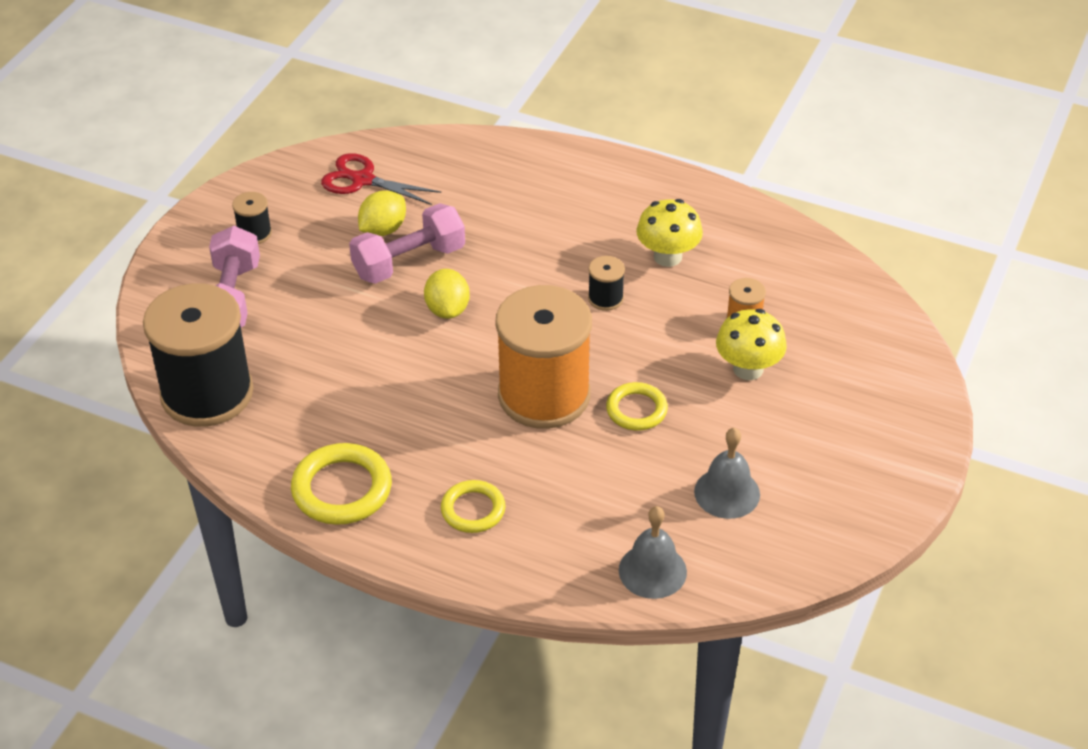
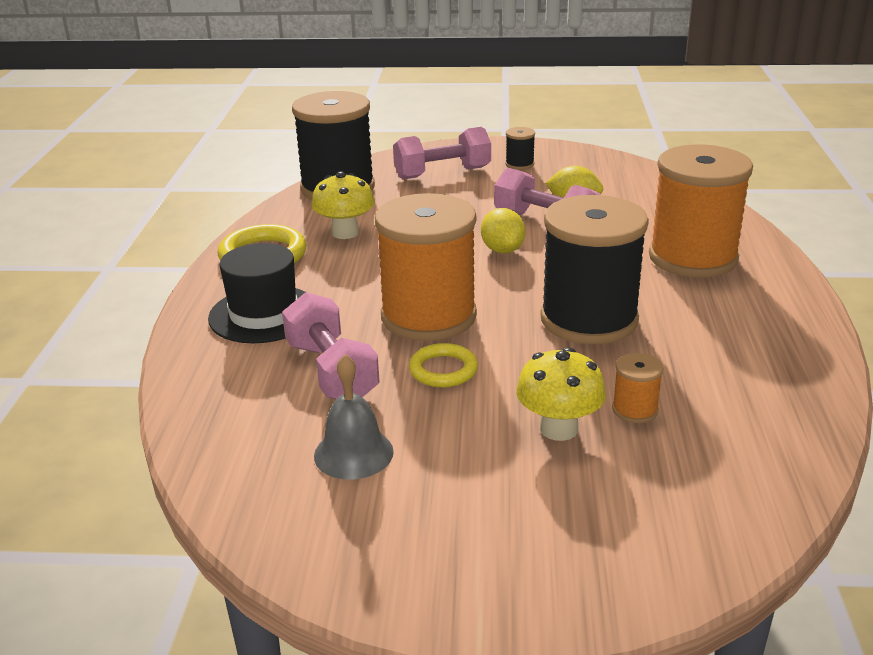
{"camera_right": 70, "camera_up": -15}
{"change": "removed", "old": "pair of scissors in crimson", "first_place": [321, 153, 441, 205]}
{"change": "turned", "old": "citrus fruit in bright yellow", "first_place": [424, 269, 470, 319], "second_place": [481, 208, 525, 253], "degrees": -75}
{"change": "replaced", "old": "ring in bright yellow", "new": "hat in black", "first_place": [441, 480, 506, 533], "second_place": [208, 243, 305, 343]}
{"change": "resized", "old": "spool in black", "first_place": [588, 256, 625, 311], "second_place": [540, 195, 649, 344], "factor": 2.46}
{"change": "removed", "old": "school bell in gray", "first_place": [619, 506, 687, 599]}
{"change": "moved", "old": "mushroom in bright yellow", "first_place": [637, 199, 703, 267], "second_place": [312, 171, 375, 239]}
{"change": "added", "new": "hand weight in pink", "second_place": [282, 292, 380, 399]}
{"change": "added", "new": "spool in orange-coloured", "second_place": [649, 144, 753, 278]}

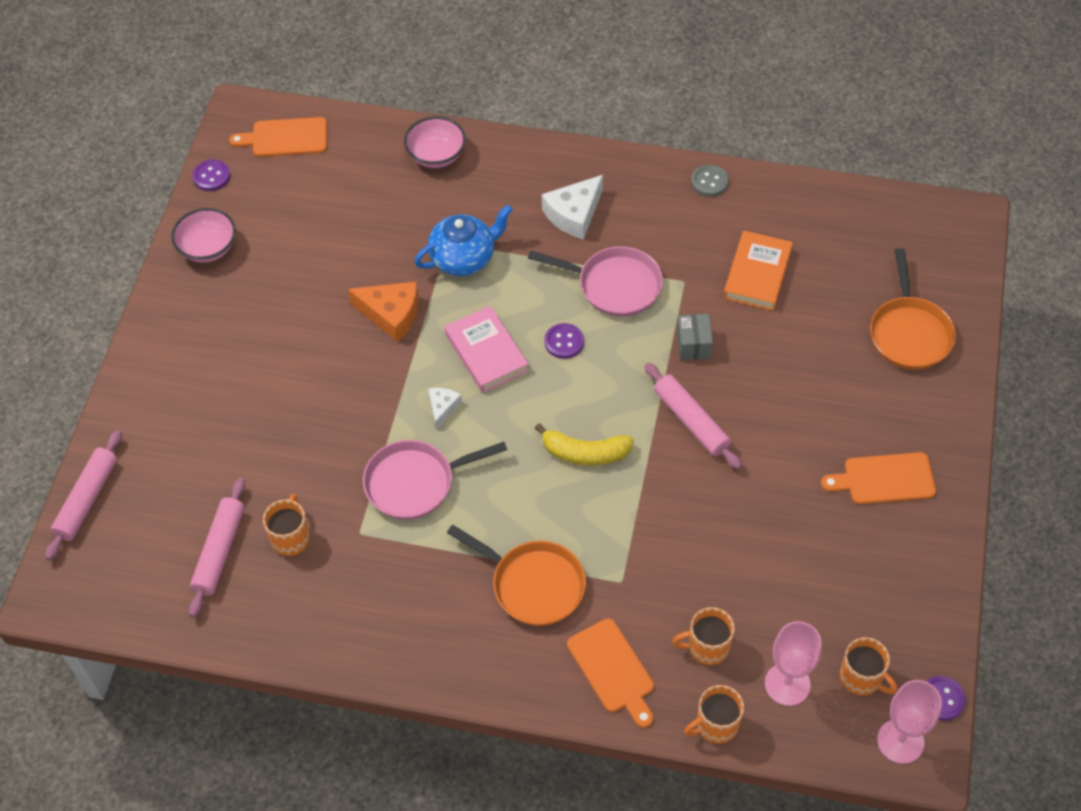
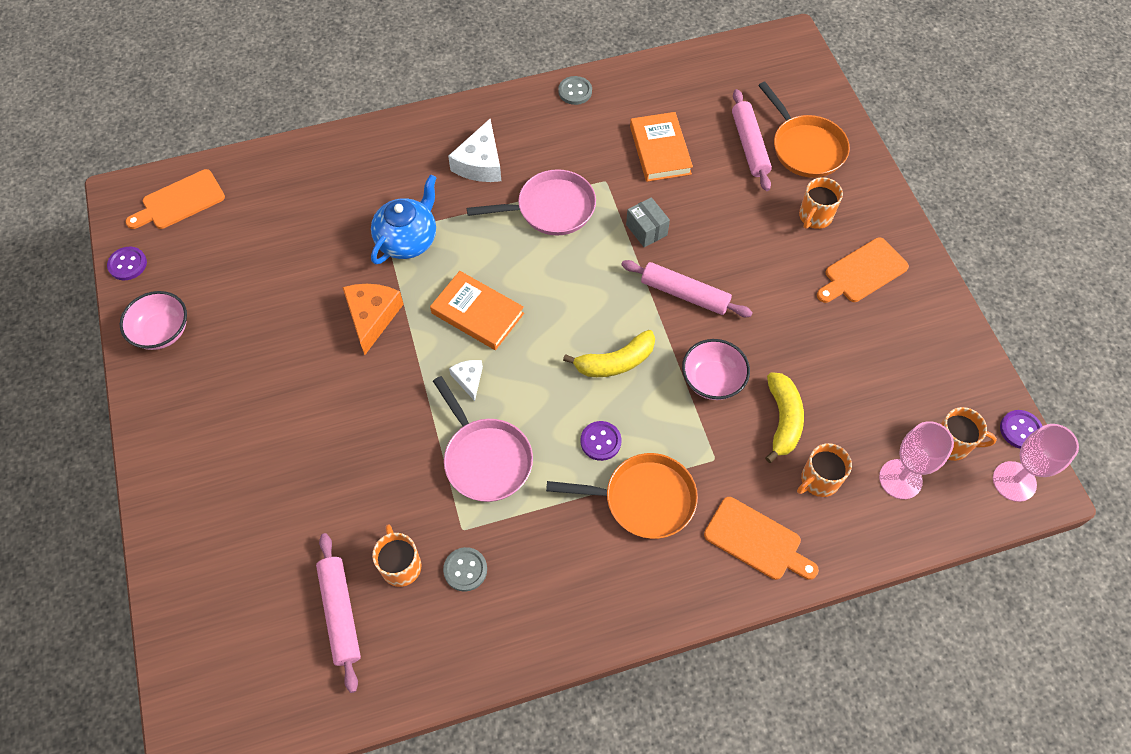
{"camera_right": -30, "camera_up": 5}
{"change": "moved", "old": "rolling pin in pink", "first_place": [45, 430, 122, 560], "second_place": [732, 89, 772, 191]}
{"change": "turned", "old": "cheese wedge in orange-coloured", "first_place": [348, 282, 418, 342], "second_place": [342, 284, 404, 355], "degrees": -75}
{"change": "turned", "old": "frying pan in pink", "first_place": [363, 440, 507, 520], "second_place": [433, 376, 533, 502], "degrees": -75}
{"change": "moved", "old": "deep dish in pink", "first_place": [404, 116, 466, 168], "second_place": [682, 339, 750, 400]}
{"change": "recoloured", "old": "hardcover in pink", "new": "hardcover in orange-coloured", "first_place": [445, 306, 529, 393], "second_place": [430, 271, 524, 350]}
{"change": "moved", "old": "shirt button in royal purple", "first_place": [544, 323, 584, 359], "second_place": [580, 421, 622, 461]}
{"change": "moved", "old": "tea mug in orange-coloured", "first_place": [684, 685, 744, 744], "second_place": [799, 177, 843, 229]}
{"change": "added", "new": "shirt button in gray", "second_place": [443, 547, 487, 592]}
{"change": "added", "new": "banana fruit in bright yellow", "second_place": [765, 372, 804, 463]}

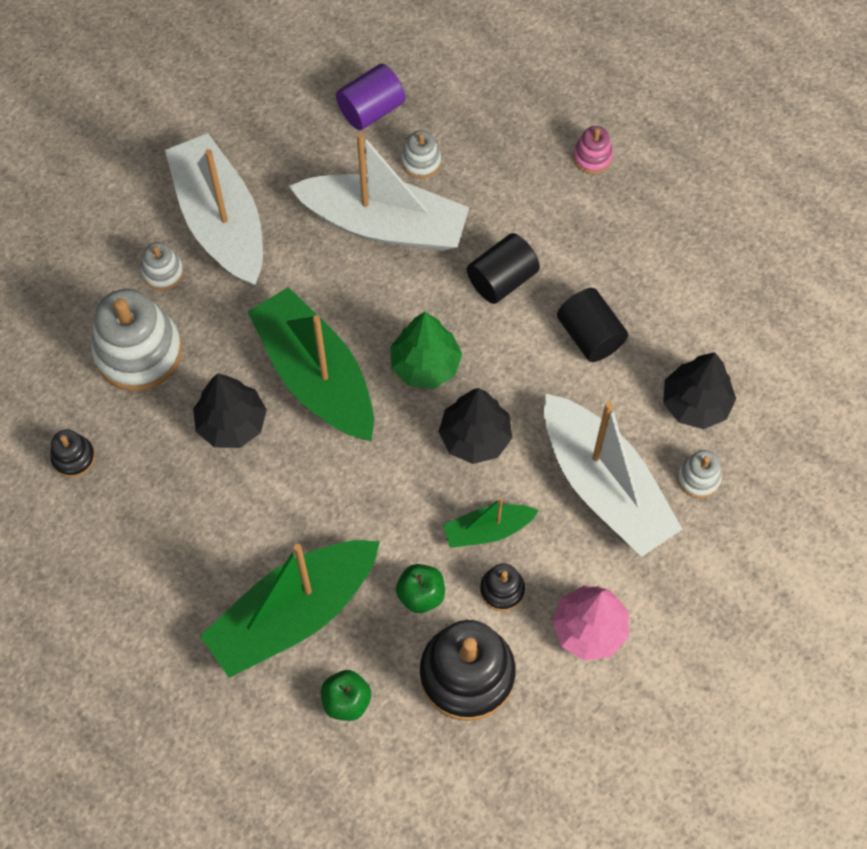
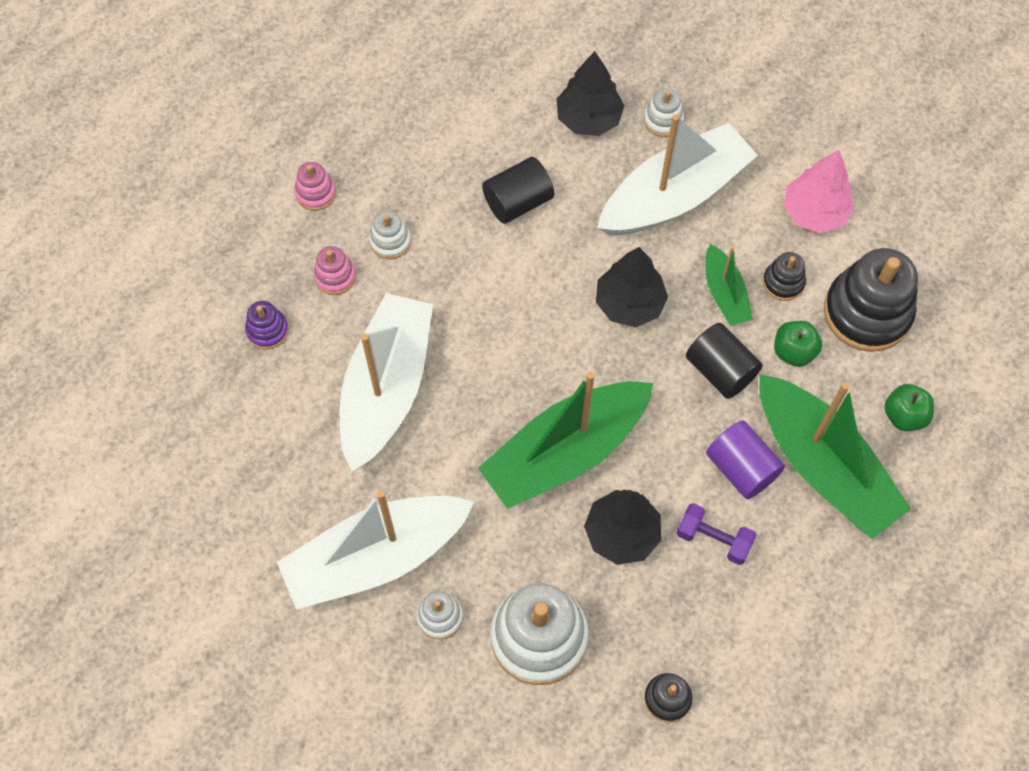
{"camera_right": -90, "camera_up": 0}
{"change": "moved", "old": "solid cylinder in royal purple", "first_place": [336, 64, 406, 130], "second_place": [706, 420, 785, 499]}
{"change": "removed", "old": "fir tree in leaf-green", "first_place": [390, 312, 462, 389]}
{"change": "moved", "old": "stacking toy in pure white", "first_place": [401, 130, 441, 178], "second_place": [369, 211, 411, 259]}
{"change": "moved", "old": "solid cylinder in black", "first_place": [467, 233, 540, 304], "second_place": [686, 323, 762, 399]}
{"change": "added", "new": "stacking toy in royal purple", "second_place": [245, 301, 289, 349]}
{"change": "added", "new": "stacking toy in pink", "second_place": [314, 246, 356, 295]}
{"change": "added", "new": "hand weight in royal purple", "second_place": [676, 503, 756, 565]}

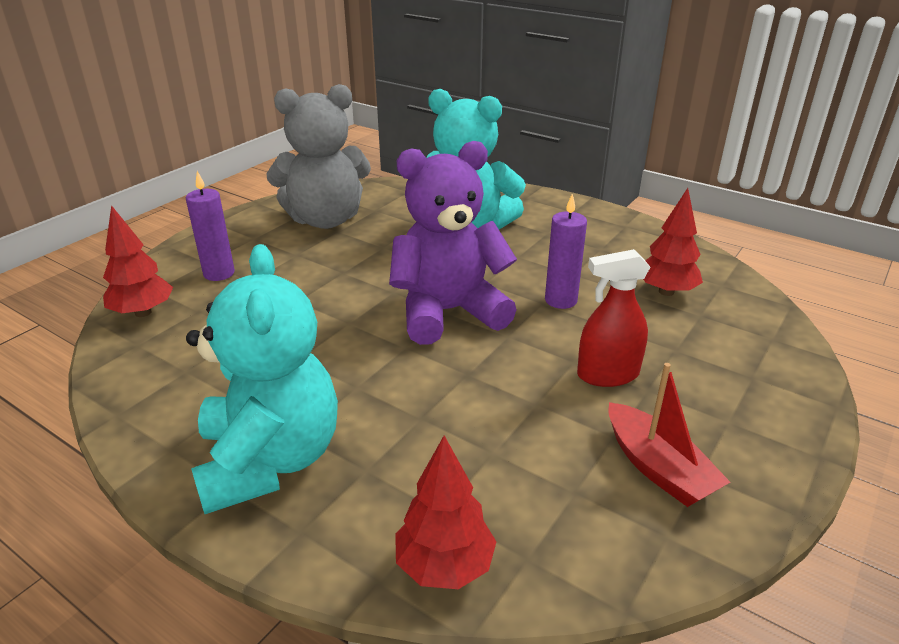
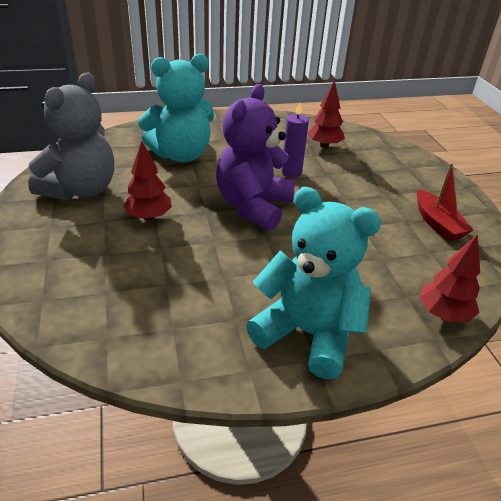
{"camera_right": -50, "camera_up": 5}
{"change": "moved", "old": "fir tree in crimson", "first_place": [103, 205, 173, 317], "second_place": [123, 141, 172, 220]}
{"change": "removed", "old": "pillar candle in royal purple", "first_place": [186, 171, 235, 281]}
{"change": "removed", "old": "sprayer in crimson", "first_place": [577, 249, 650, 387]}
{"change": "turned", "old": "toy boat in crimson", "first_place": [608, 363, 730, 507], "second_place": [417, 163, 474, 241], "degrees": 60}

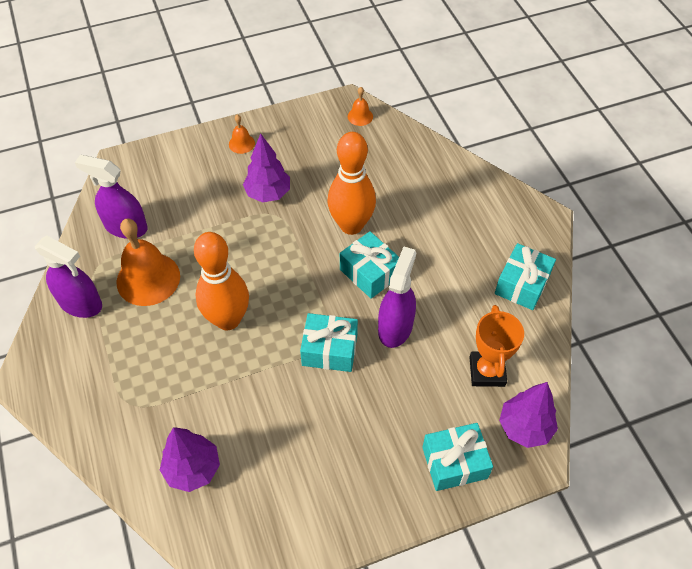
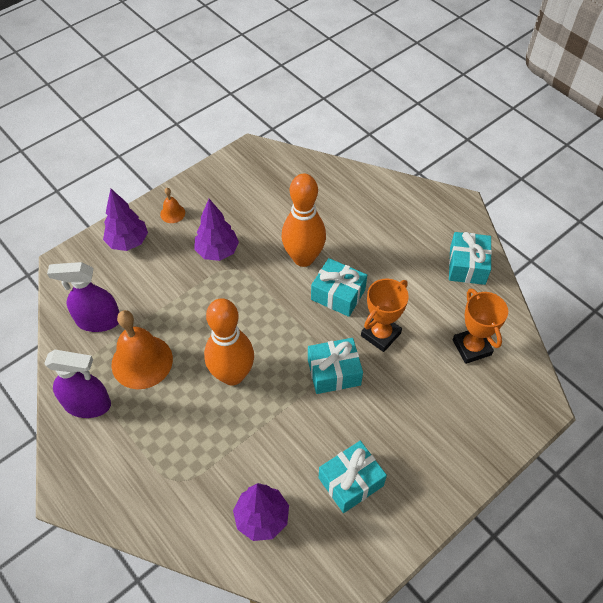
{"camera_right": -20, "camera_up": 0}
{"change": "removed", "old": "school bell in orange-coloured", "first_place": [348, 87, 373, 126]}
{"change": "replaced", "old": "sprayer in royal purple", "new": "award cup in orange-coloured", "first_place": [378, 247, 416, 348], "second_place": [361, 278, 409, 352]}
{"change": "moved", "old": "wrapped gift in aqua", "first_place": [422, 423, 493, 491], "second_place": [319, 441, 387, 513]}
{"change": "moved", "old": "fir tree in royal purple", "first_place": [499, 382, 558, 448], "second_place": [103, 189, 148, 251]}

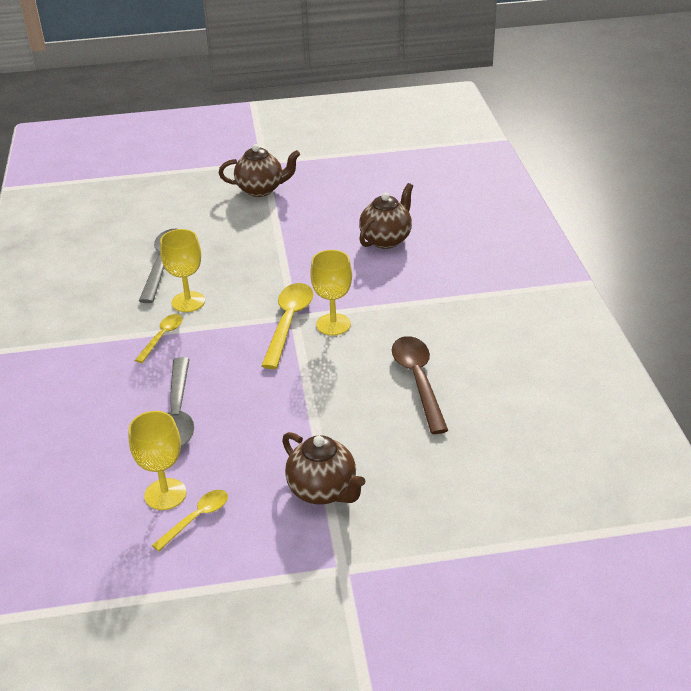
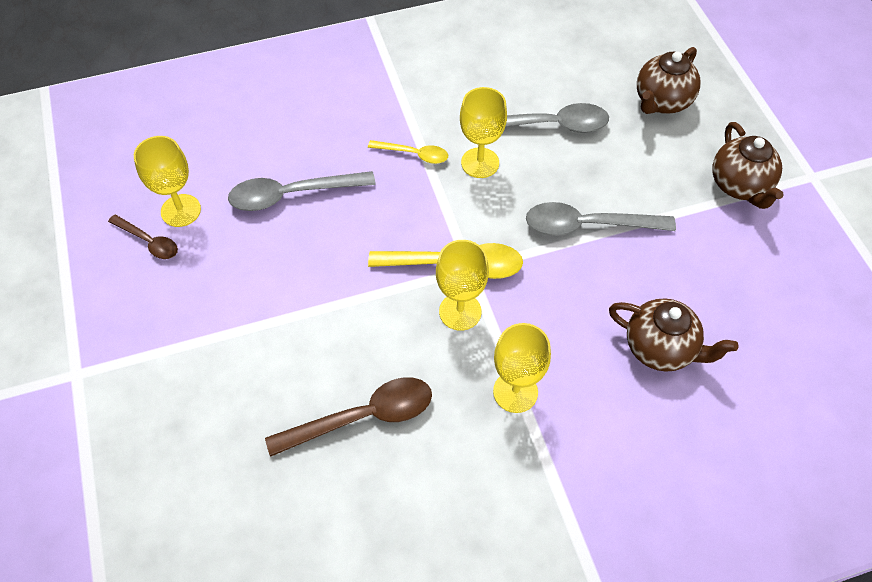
{"camera_right": 80, "camera_up": 20}
{"change": "recoloured", "old": "teaspoon in bright yellow", "new": "teaspoon in dark brown", "first_place": [152, 490, 228, 551], "second_place": [108, 215, 178, 259]}
{"change": "moved", "old": "teapot in dark brown", "first_place": [282, 432, 365, 505], "second_place": [637, 47, 701, 114]}
{"change": "added", "new": "goblet in bright yellow", "second_place": [493, 323, 551, 413]}
{"change": "added", "new": "teaspoon in gray", "second_place": [526, 202, 676, 236]}

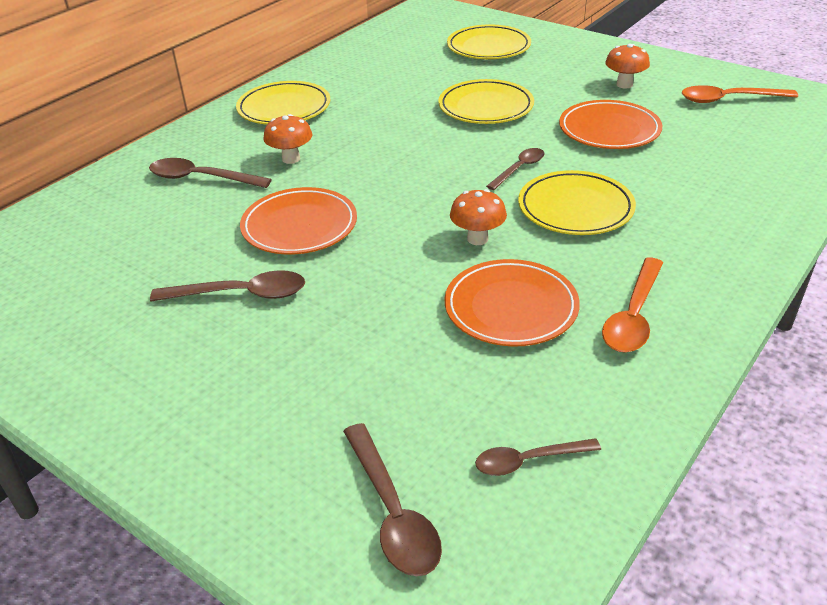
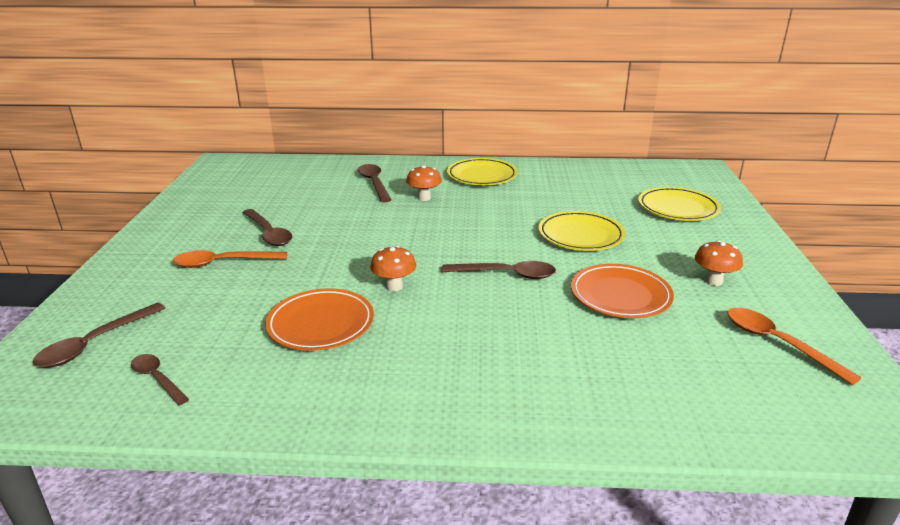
{"camera_right": 55, "camera_up": -10}
{"change": "removed", "old": "dinner plate in orange-coloured", "first_place": [240, 187, 357, 254]}
{"change": "resized", "old": "teaspoon in dark brown", "first_place": [486, 148, 544, 190], "second_place": [441, 261, 556, 279], "factor": 1.51}
{"change": "removed", "old": "dinner plate in bright yellow", "first_place": [518, 170, 636, 235]}
{"change": "moved", "old": "teaspoon in orange-coloured", "first_place": [602, 258, 663, 352], "second_place": [173, 250, 287, 268]}

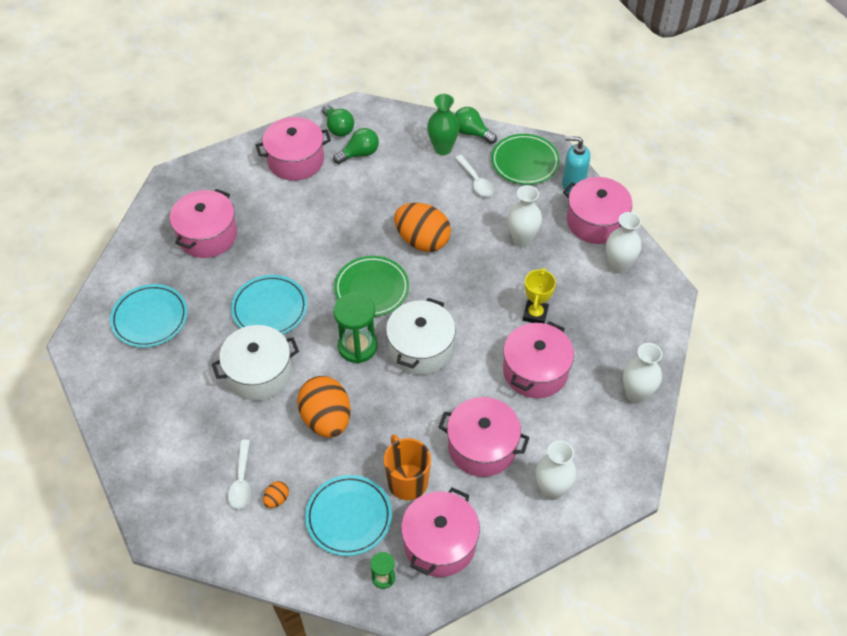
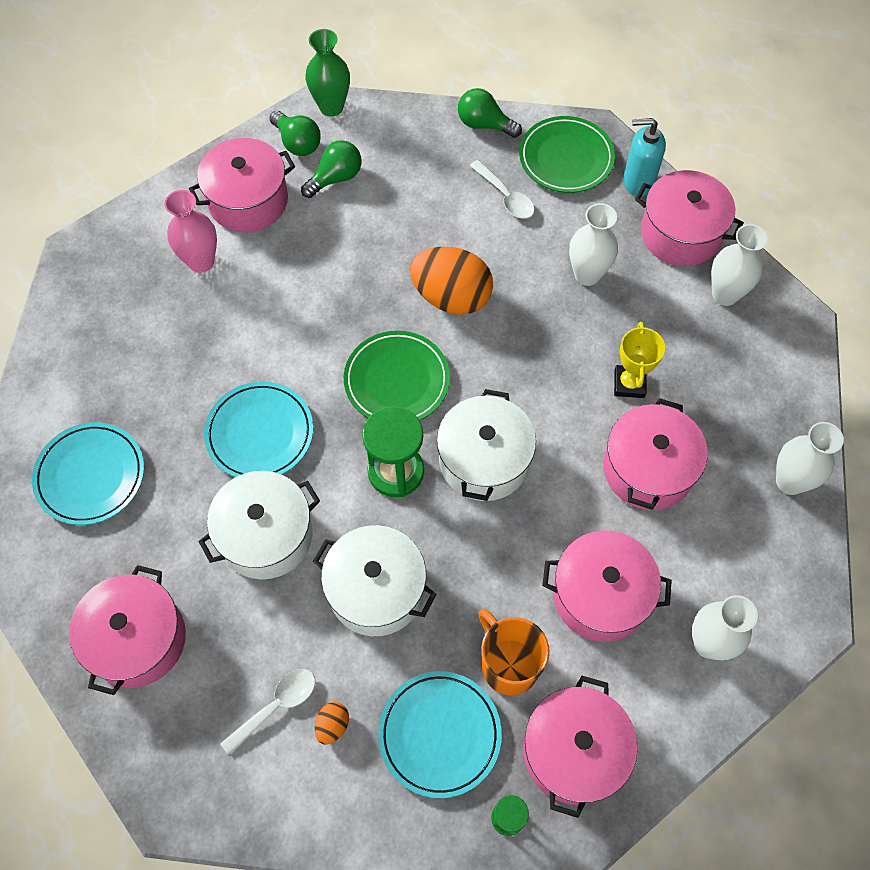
{"camera_right": -10, "camera_up": 10}
{"change": "moved", "old": "stockpot in pink", "first_place": [170, 189, 237, 258], "second_place": [69, 565, 186, 695]}
{"change": "turned", "old": "teaspoon in pure white", "first_place": [228, 440, 251, 509], "second_place": [220, 669, 315, 755], "degrees": -120}
{"change": "replaced", "old": "toy egg in orange-coloured", "new": "stockpot in pure white", "first_place": [297, 376, 351, 438], "second_place": [313, 525, 437, 636]}
{"change": "moved", "old": "tall vase in leaf-green", "first_place": [427, 94, 460, 155], "second_place": [305, 29, 350, 117]}
{"change": "added", "new": "tall vase in pink", "second_place": [164, 190, 217, 273]}

